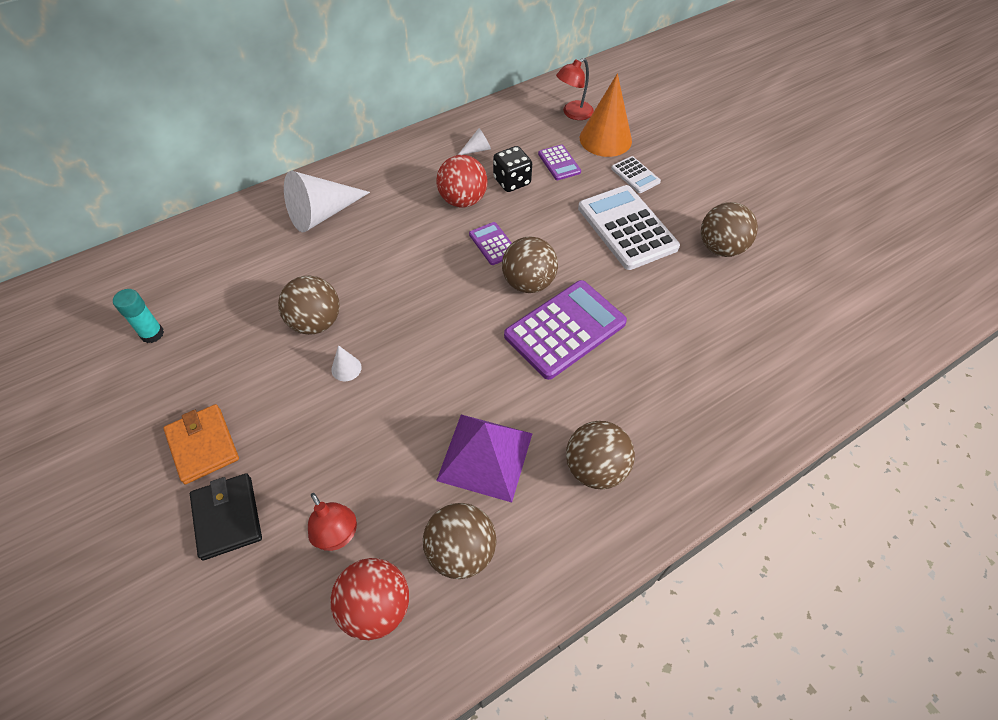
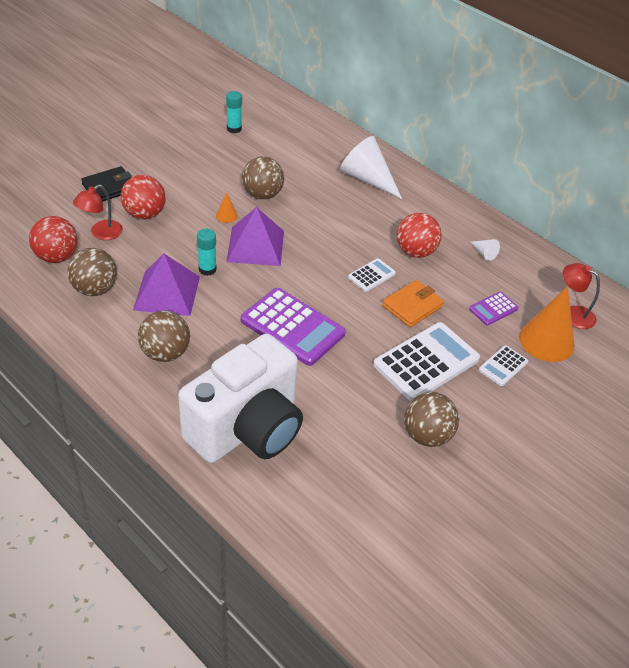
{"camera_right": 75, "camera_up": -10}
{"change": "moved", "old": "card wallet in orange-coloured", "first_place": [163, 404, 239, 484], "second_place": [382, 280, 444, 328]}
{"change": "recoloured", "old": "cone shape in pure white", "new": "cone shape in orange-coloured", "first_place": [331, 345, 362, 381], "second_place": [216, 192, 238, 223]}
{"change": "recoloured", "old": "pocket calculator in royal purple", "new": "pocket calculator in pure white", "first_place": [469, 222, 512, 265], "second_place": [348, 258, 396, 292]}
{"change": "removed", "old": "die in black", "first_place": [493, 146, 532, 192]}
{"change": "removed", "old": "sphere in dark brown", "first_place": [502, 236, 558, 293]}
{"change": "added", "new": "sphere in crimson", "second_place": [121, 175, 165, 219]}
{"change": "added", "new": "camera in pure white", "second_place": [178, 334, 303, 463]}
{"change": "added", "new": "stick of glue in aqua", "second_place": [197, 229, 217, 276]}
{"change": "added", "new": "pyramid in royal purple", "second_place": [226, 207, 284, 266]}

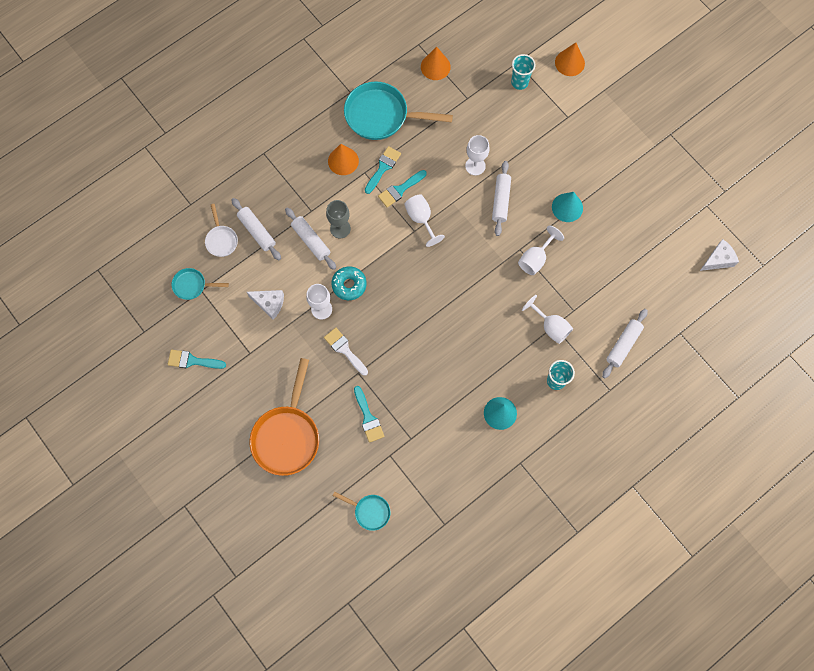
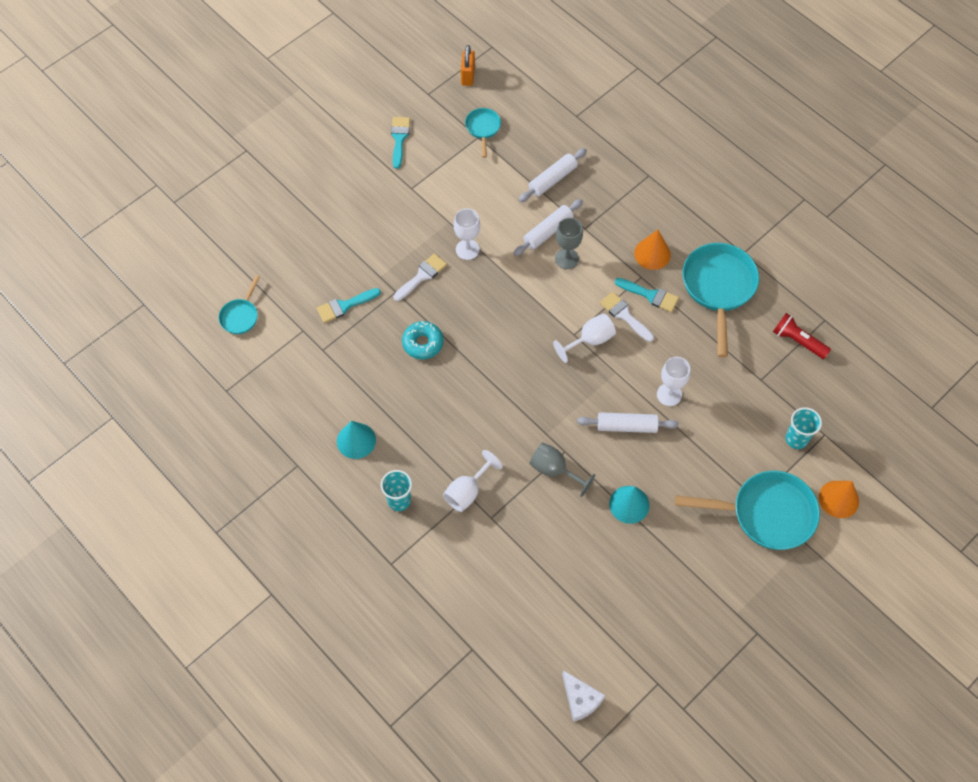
{"camera_right": 85, "camera_up": -10}
{"change": "removed", "old": "frying pan in pure white", "first_place": [205, 204, 238, 257]}
{"change": "removed", "old": "cheese wedge in pure white", "first_place": [247, 290, 284, 320]}
{"change": "removed", "old": "frying pan in orange-coloured", "first_place": [250, 358, 319, 476]}
{"change": "moved", "old": "donut in aqua", "first_place": [331, 267, 367, 300], "second_place": [402, 321, 443, 359]}
{"change": "recoloured", "old": "paint brush in aqua", "new": "paint brush in pure white", "first_place": [378, 170, 427, 207], "second_place": [600, 292, 654, 342]}
{"change": "replaced", "old": "cone shape in orange-coloured", "new": "pocket torch in crimson", "first_place": [421, 47, 451, 80], "second_place": [773, 313, 831, 359]}
{"change": "recoloured", "old": "goblet in pure white", "new": "goblet in gray", "first_place": [518, 225, 564, 275], "second_place": [529, 442, 595, 497]}
{"change": "removed", "old": "rolling pin in pure white", "first_place": [602, 309, 648, 378]}
{"change": "added", "new": "padlock in orange-coloured", "second_place": [461, 45, 475, 86]}
{"change": "added", "new": "frying pan in aqua", "second_place": [675, 471, 820, 550]}

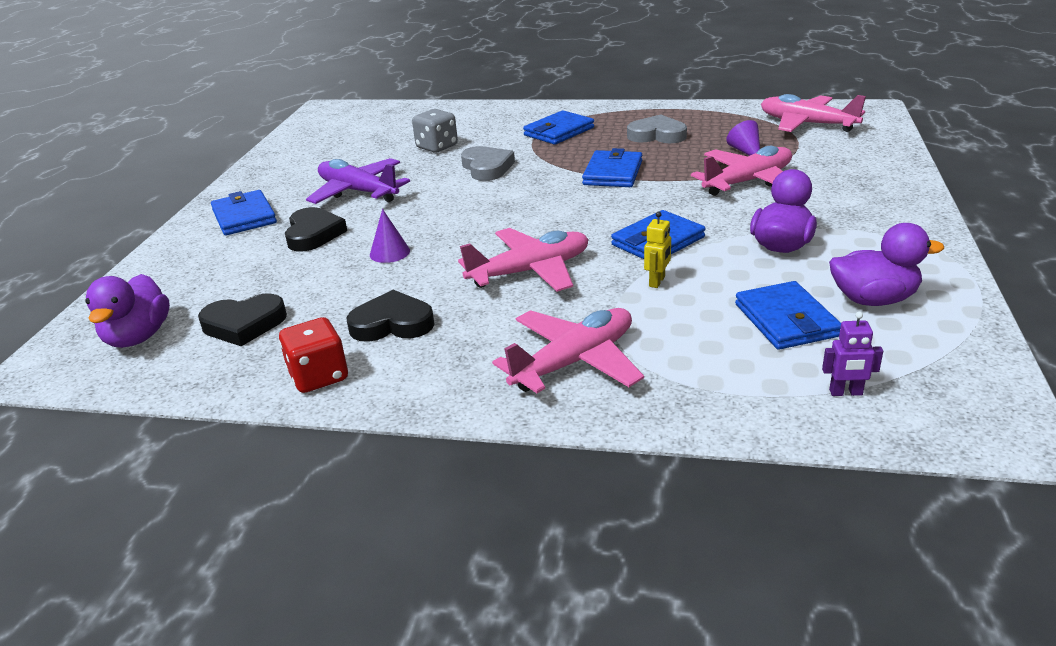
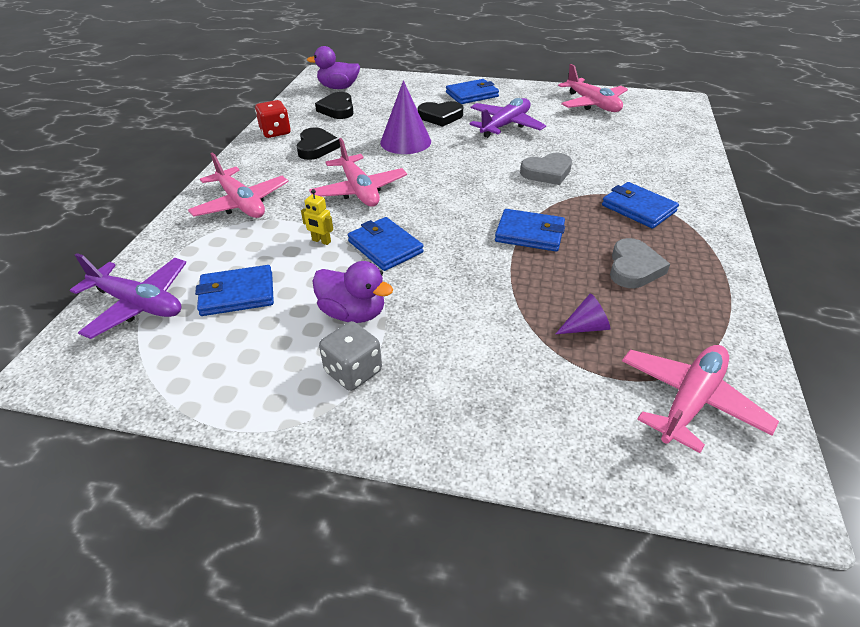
{"camera_right": 90, "camera_up": 10}
{"change": "resized", "old": "cone shape in royal purple", "first_place": [370, 209, 410, 263], "second_place": [380, 81, 431, 154], "factor": 1.9}
{"change": "moved", "old": "die in gray", "first_place": [412, 109, 458, 153], "second_place": [319, 321, 382, 391]}
{"change": "moved", "old": "plane in pink", "first_place": [691, 146, 792, 196], "second_place": [558, 64, 628, 112]}
{"change": "replaced", "old": "robot in royal purple", "new": "plane in royal purple", "first_place": [822, 312, 883, 396], "second_place": [70, 253, 186, 339]}
{"change": "removed", "old": "toy duck in royal purple", "first_place": [829, 223, 944, 306]}

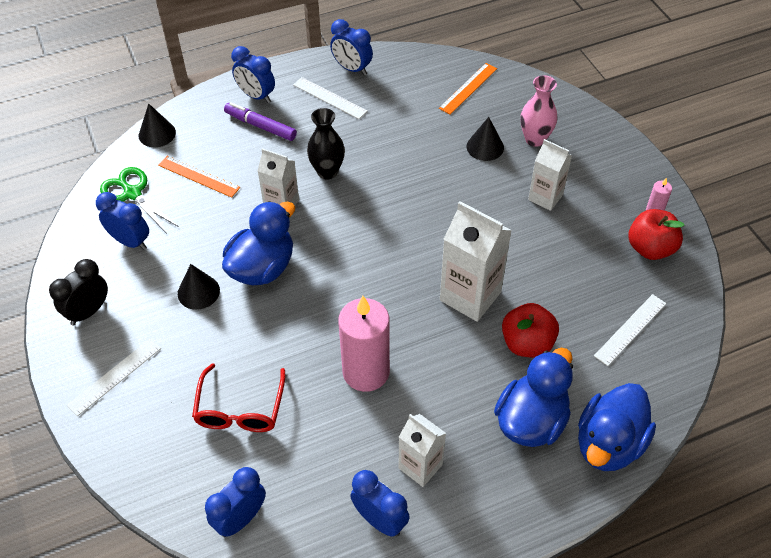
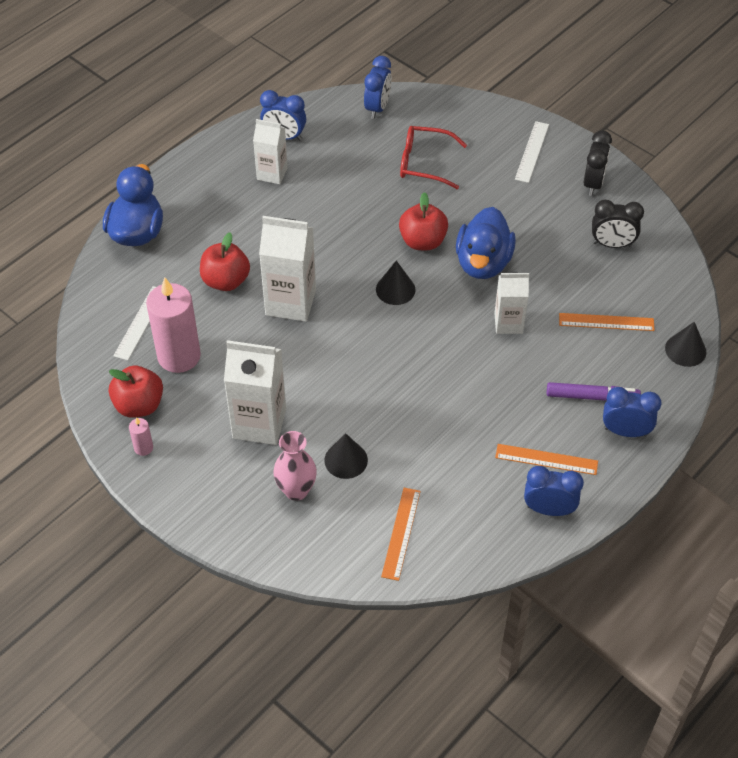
{"camera_right": 155, "camera_up": 0}
{"change": "recoloured", "old": "bedside clock in cobalt", "new": "bedside clock in black", "first_place": [96, 192, 149, 250], "second_place": [592, 200, 644, 248]}
{"change": "removed", "old": "pair of scissors in leaf-green", "first_place": [100, 167, 179, 234]}
{"change": "moved", "old": "cone shape in black", "first_place": [178, 264, 220, 310], "second_place": [376, 261, 416, 305]}
{"change": "turned", "old": "glasses in crimson", "first_place": [192, 363, 285, 432], "second_place": [400, 126, 467, 189], "degrees": -60}
{"change": "recoloured", "old": "straightedge in pure white", "new": "straightedge in orange-coloured", "first_place": [293, 77, 367, 119], "second_place": [495, 444, 598, 475]}
{"change": "removed", "old": "tall vase in black", "first_place": [307, 108, 345, 179]}
{"change": "moved", "old": "pillar candle in pink", "first_place": [338, 296, 390, 392], "second_place": [146, 277, 201, 373]}
{"change": "removed", "old": "toy duck in cobalt", "first_place": [494, 348, 573, 447]}
{"change": "resized", "old": "milk carton in pure white", "first_place": [528, 139, 572, 211], "second_place": [224, 340, 286, 445], "factor": 1.6}
{"change": "added", "new": "apple fruit in crimson", "second_place": [399, 192, 448, 250]}

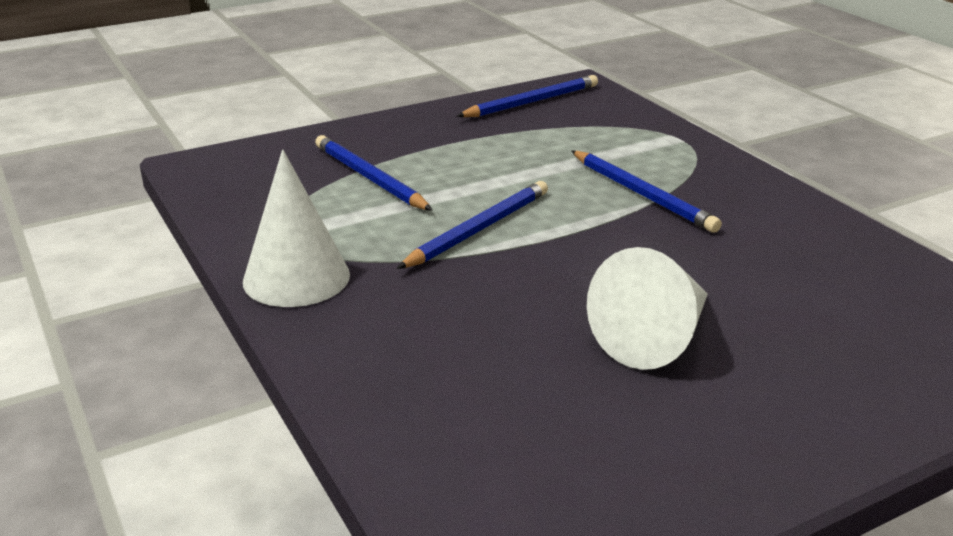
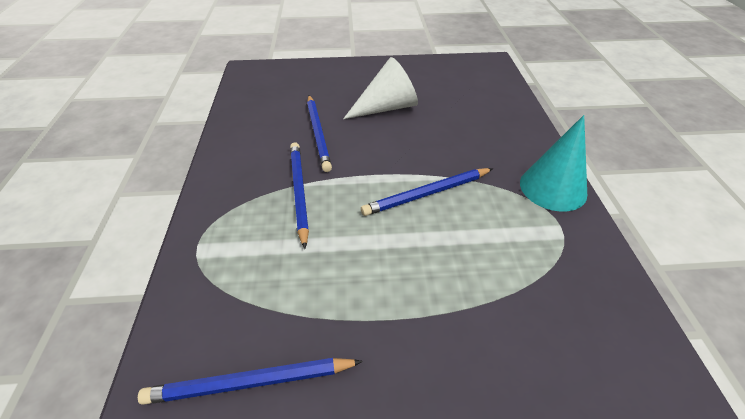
{"camera_right": -155, "camera_up": 15}
{"change": "recoloured", "old": "cone shape in pure white", "new": "cone shape in aqua", "first_place": [243, 150, 350, 307], "second_place": [520, 115, 587, 211]}
{"change": "moved", "old": "pencil in cobalt", "first_place": [315, 135, 433, 211], "second_place": [307, 95, 332, 172]}

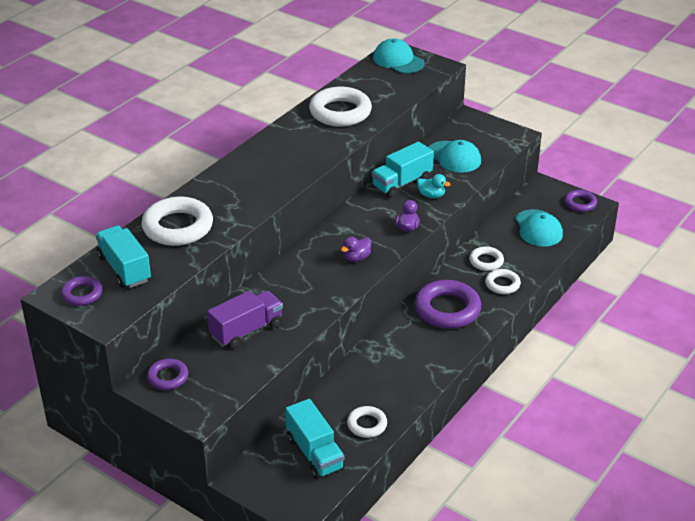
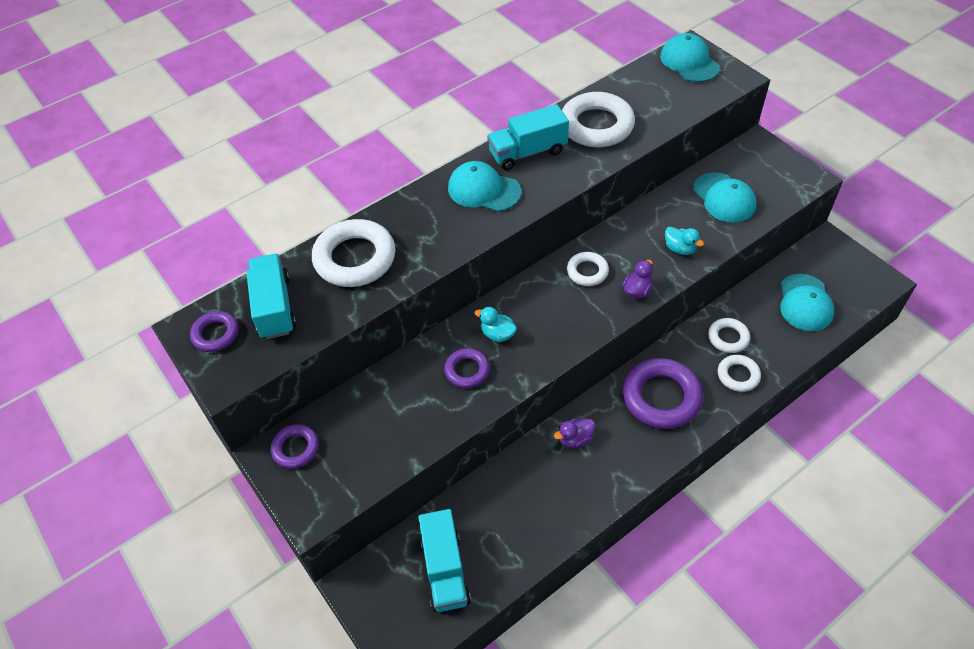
{"camera_right": 20, "camera_up": 15}
{"change": "removed", "old": "truck in royal purple", "first_place": [207, 291, 283, 349]}
{"change": "moved", "old": "toy duck in royal purple", "first_place": [341, 237, 371, 262], "second_place": [554, 418, 596, 448]}
{"change": "moved", "old": "ring in pure white", "first_place": [347, 406, 387, 438], "second_place": [567, 252, 609, 286]}
{"change": "moved", "old": "truck in aqua", "first_place": [371, 142, 434, 198], "second_place": [487, 104, 569, 170]}
{"change": "moved", "old": "ring in royal purple", "first_place": [564, 190, 597, 212], "second_place": [444, 348, 490, 388]}
{"change": "added", "new": "cap in aqua", "second_place": [448, 161, 521, 212]}
{"change": "added", "new": "toy duck in aqua", "second_place": [475, 307, 517, 342]}

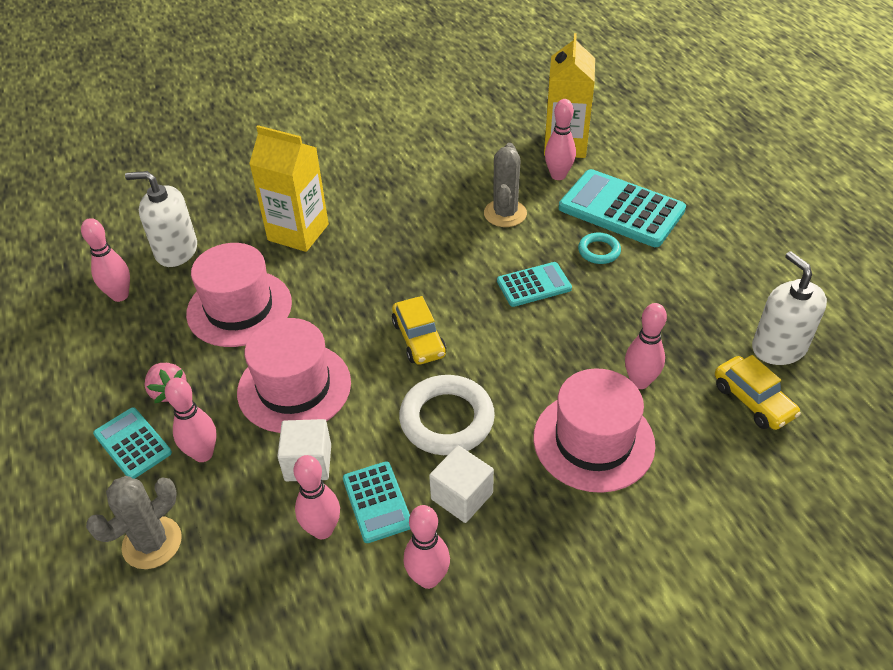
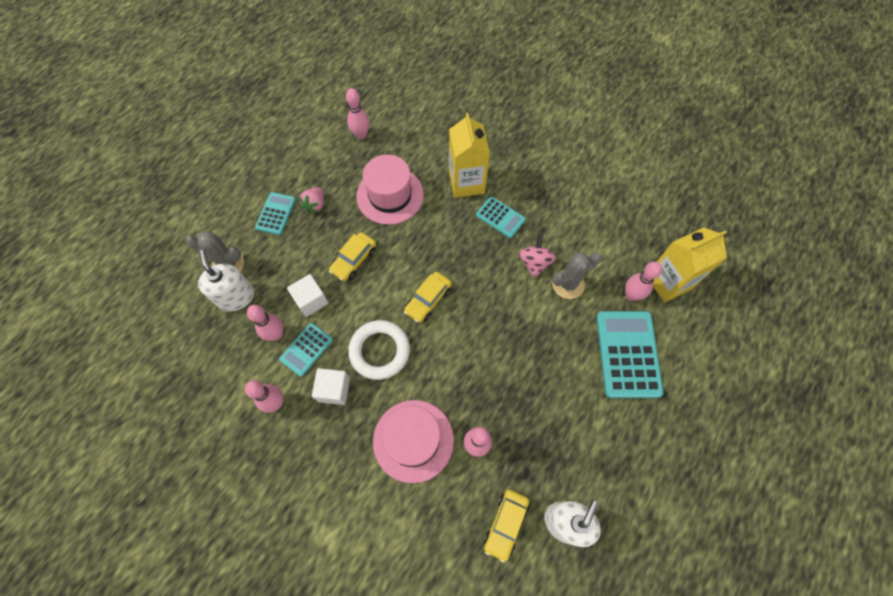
{"camera_right": 55, "camera_up": 20}
{"change": "moved", "old": "pump bottle in pure white", "first_place": [125, 171, 197, 267], "second_place": [198, 250, 254, 311]}
{"change": "removed", "old": "bowling pin in pink", "first_place": [165, 377, 217, 462]}
{"change": "replaced", "old": "hat in pink", "new": "automobile in bright yellow", "first_place": [237, 318, 351, 433], "second_place": [329, 232, 376, 281]}
{"change": "moved", "old": "pocket calculator in aqua", "first_place": [497, 262, 572, 307], "second_place": [476, 196, 526, 238]}
{"change": "removed", "old": "ring in aqua", "first_place": [578, 233, 621, 264]}
{"change": "added", "new": "whirligig in pink", "second_place": [519, 234, 556, 278]}

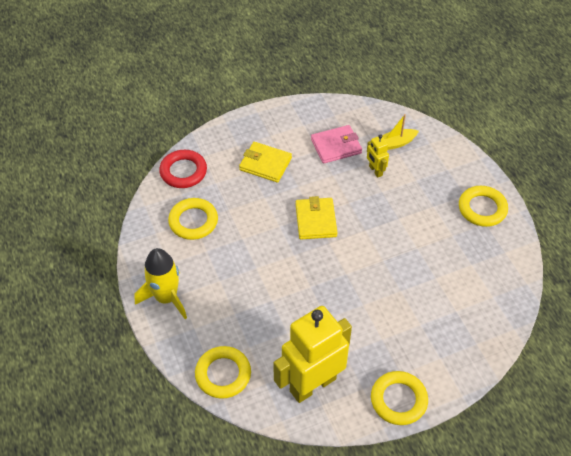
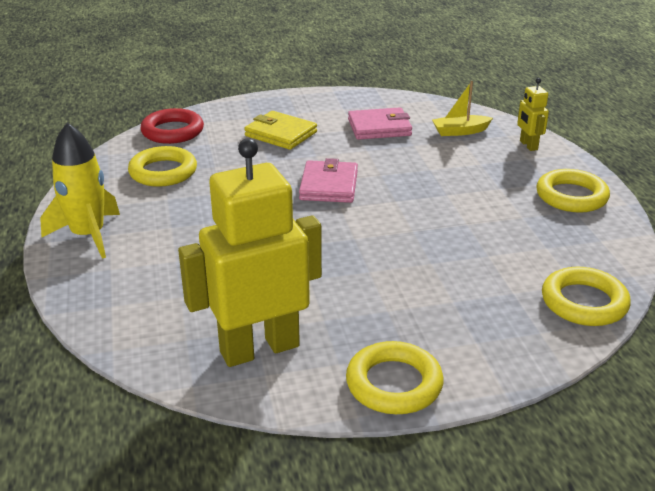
{"camera_right": 10, "camera_up": -20}
{"change": "moved", "old": "ring in bright yellow", "first_place": [195, 346, 251, 399], "second_place": [542, 267, 631, 326]}
{"change": "recoloured", "old": "card wallet in bright yellow", "new": "card wallet in pink", "first_place": [296, 196, 338, 239], "second_place": [299, 158, 358, 203]}
{"change": "moved", "old": "robot in bright yellow", "first_place": [367, 135, 389, 178], "second_place": [517, 78, 549, 151]}

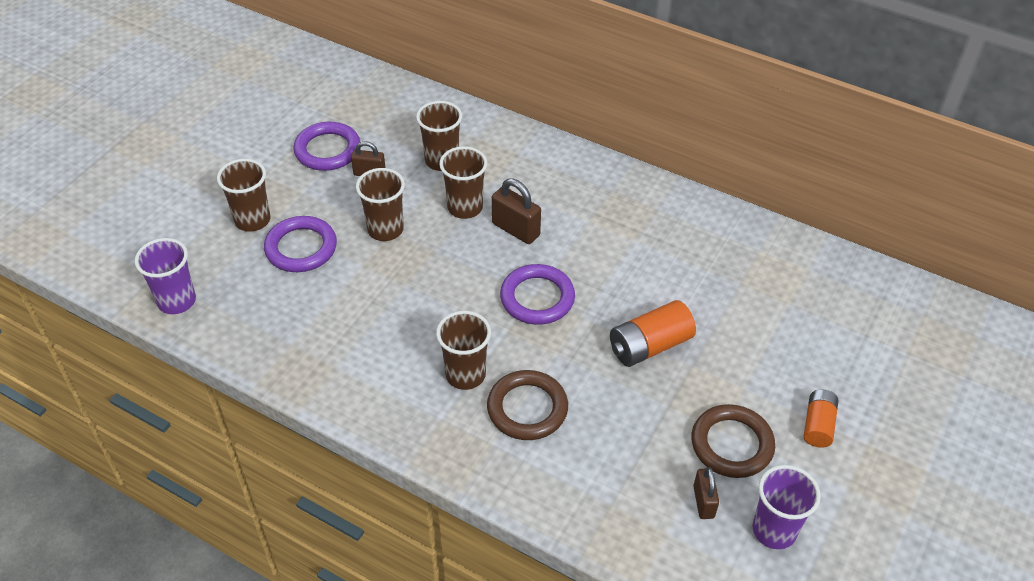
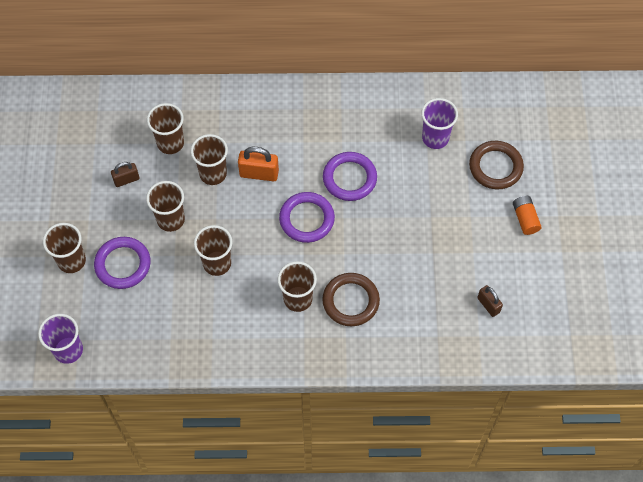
{"camera_right": -30, "camera_up": 15}
{"change": "moved", "old": "ring in royal purple", "first_place": [294, 122, 360, 171], "second_place": [323, 152, 377, 201]}
{"change": "recoloured", "old": "padlock in dark brown", "new": "padlock in orange-coloured", "first_place": [492, 178, 541, 244], "second_place": [238, 147, 279, 181]}
{"change": "removed", "old": "power cell in orange-coloured", "first_place": [610, 300, 696, 367]}
{"change": "moved", "old": "ring in dark brown", "first_place": [691, 404, 775, 478], "second_place": [469, 141, 524, 189]}
{"change": "moved", "old": "cup in royal purple", "first_place": [752, 465, 821, 549], "second_place": [421, 98, 458, 149]}
{"change": "added", "new": "cup in dark brown", "second_place": [194, 225, 232, 276]}

